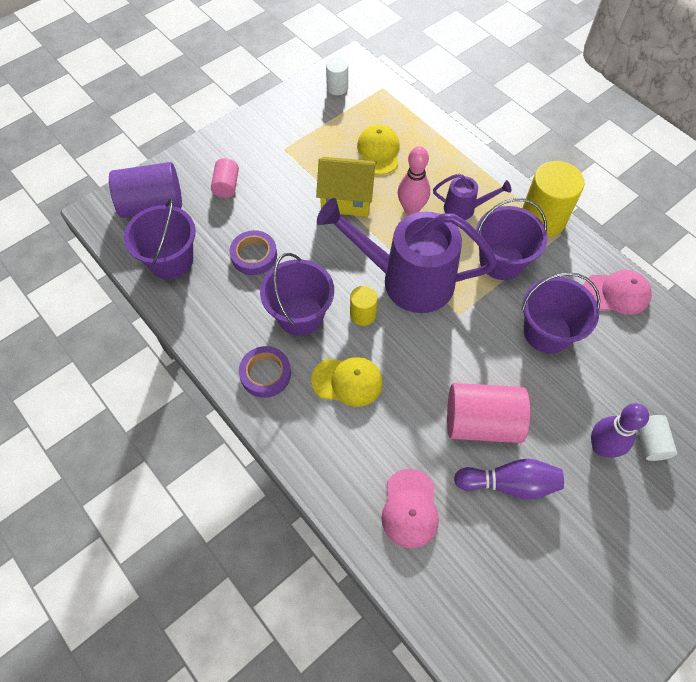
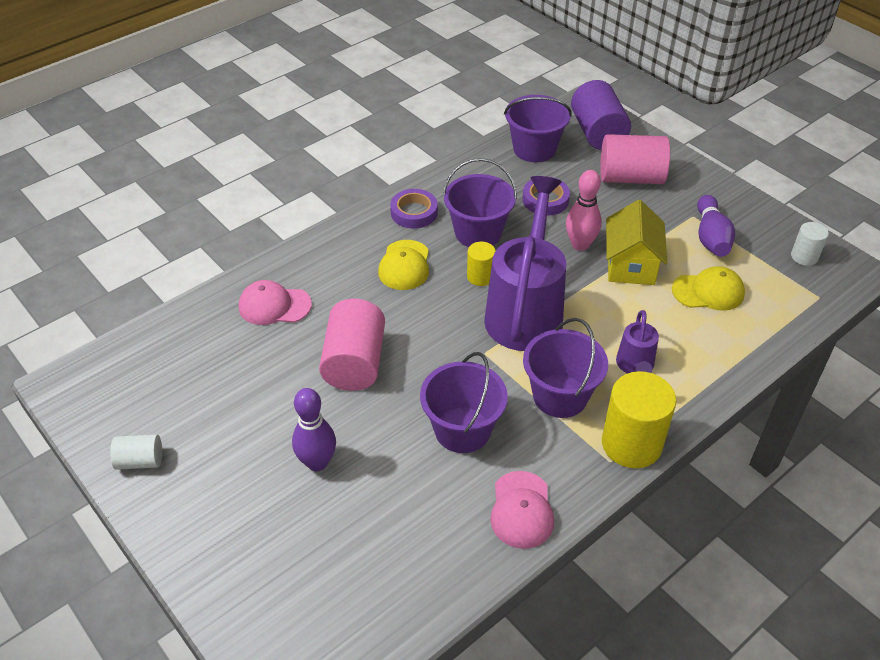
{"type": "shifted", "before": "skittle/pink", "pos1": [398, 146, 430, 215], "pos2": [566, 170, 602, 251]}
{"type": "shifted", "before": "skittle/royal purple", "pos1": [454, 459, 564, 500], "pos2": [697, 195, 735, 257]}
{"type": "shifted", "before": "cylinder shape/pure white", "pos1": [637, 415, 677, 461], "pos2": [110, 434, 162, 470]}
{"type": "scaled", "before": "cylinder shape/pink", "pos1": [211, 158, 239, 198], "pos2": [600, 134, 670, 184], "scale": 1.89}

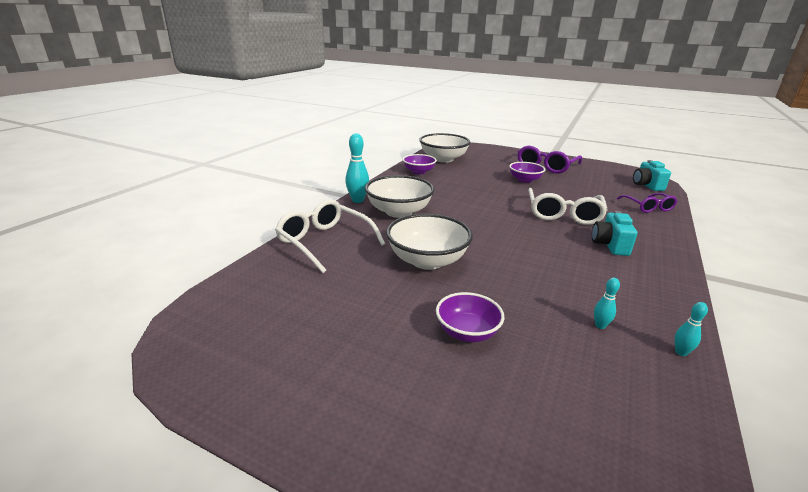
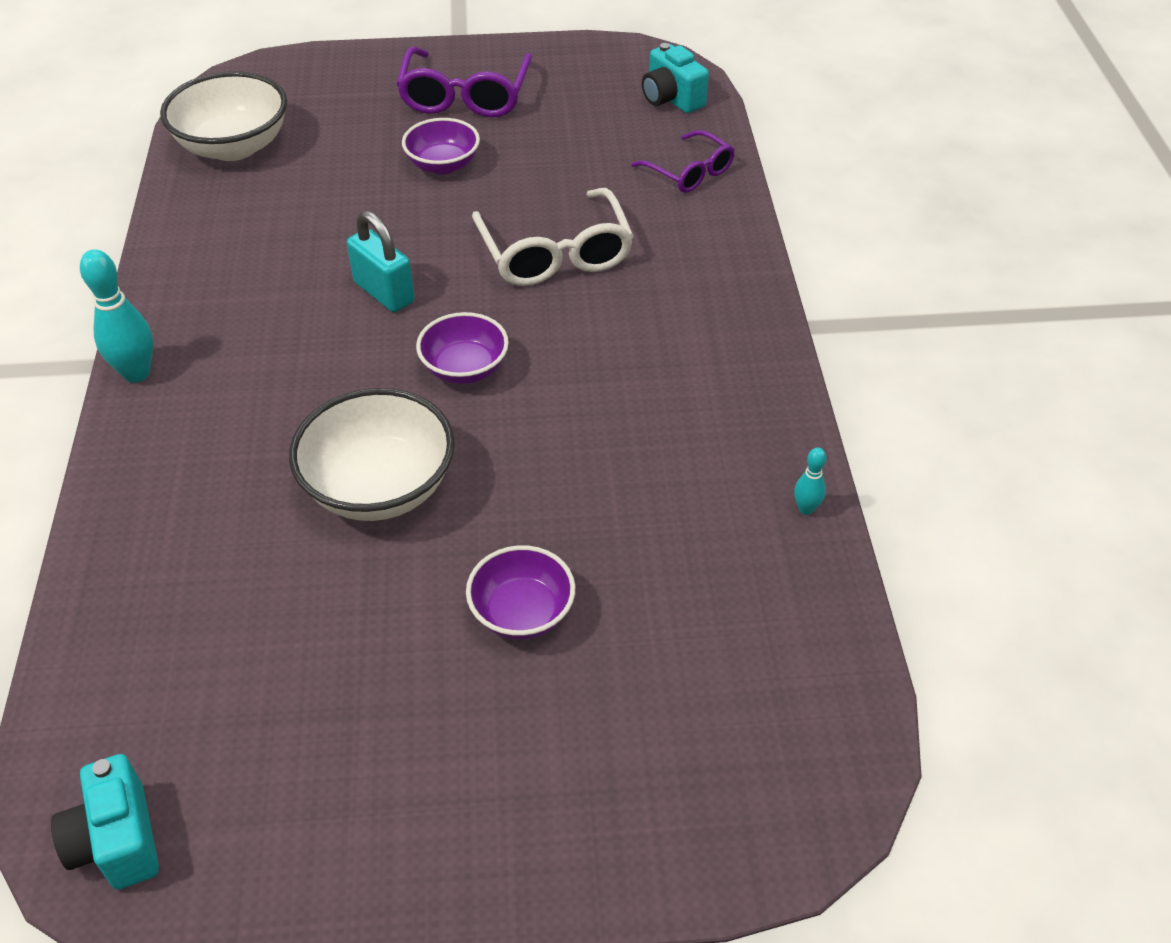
{"type": "gone", "before": "spectacles/pure white", "pos1": [275, 199, 385, 273]}
{"type": "gone", "before": "deep dish/pure white", "pos1": [365, 175, 434, 218]}
{"type": "gone", "before": "skittle/teal", "pos1": [594, 278, 620, 329]}
{"type": "new", "after": "padlock/teal", "pos2": [347, 211, 415, 312]}
{"type": "shifted", "before": "deep dish/royal purple", "pos1": [403, 154, 437, 174], "pos2": [416, 312, 509, 384]}
{"type": "shifted", "before": "compact camera/teal", "pos1": [592, 211, 637, 256], "pos2": [51, 754, 159, 890]}

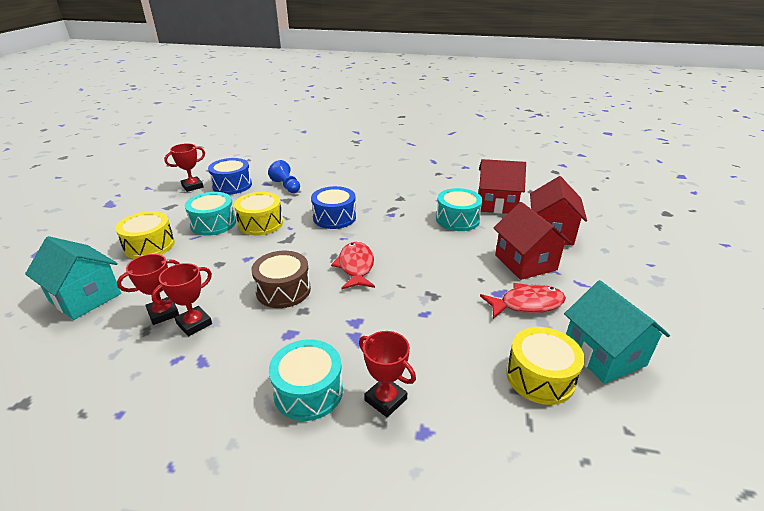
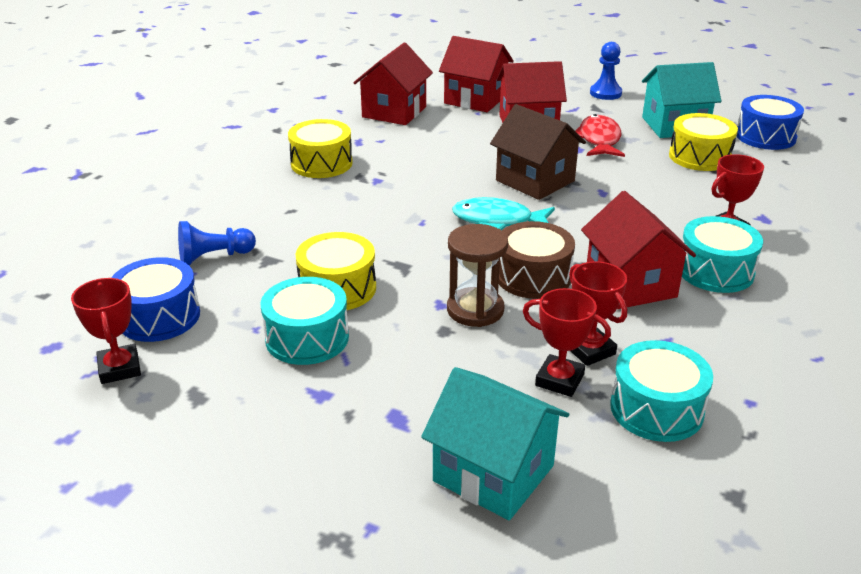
{"type": "new", "after": "hourglass/brown", "pos2": [447, 224, 508, 327]}
{"type": "new", "after": "toy house/brown", "pos2": [490, 104, 586, 200]}
{"type": "new", "after": "toy house/crimson", "pos2": [581, 191, 696, 309]}
{"type": "new", "after": "game pawn/blue", "pos2": [590, 42, 622, 100]}
{"type": "shifted", "before": "toy drum/golden", "pos1": [115, 211, 175, 259], "pos2": [288, 119, 353, 178]}
{"type": "shifted", "before": "toy drum/blue", "pos1": [311, 186, 356, 229], "pos2": [737, 95, 804, 150]}
{"type": "shifted", "before": "toy drum/teal", "pos1": [436, 188, 483, 231], "pos2": [610, 340, 713, 442]}
{"type": "repainted", "before": "fish/crimson", "after": "fish/teal", "pos1": [331, 242, 375, 289], "pos2": [452, 197, 555, 230]}
{"type": "rotated", "before": "toy house/teal", "pos1": [25, 236, 121, 320], "pos2": [421, 367, 569, 520], "turn": 75}
{"type": "rotated", "before": "award cup/crimson", "pos1": [117, 254, 180, 325], "pos2": [523, 288, 611, 397], "turn": -45}

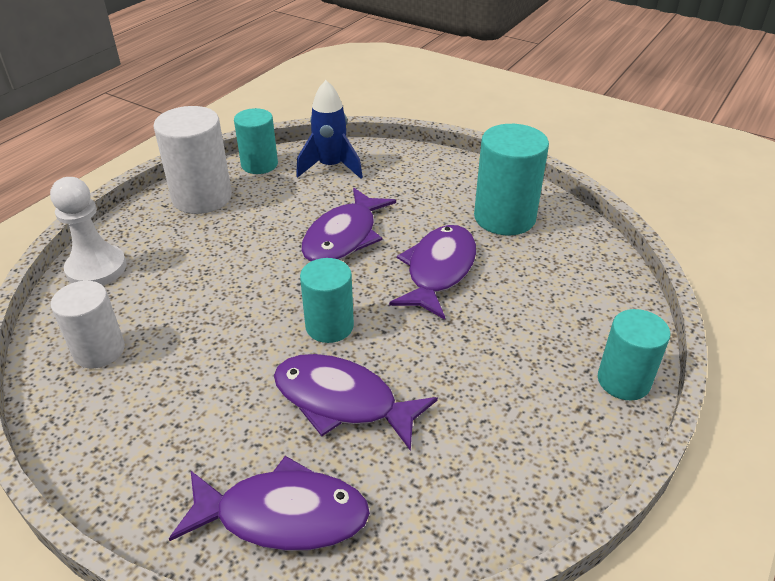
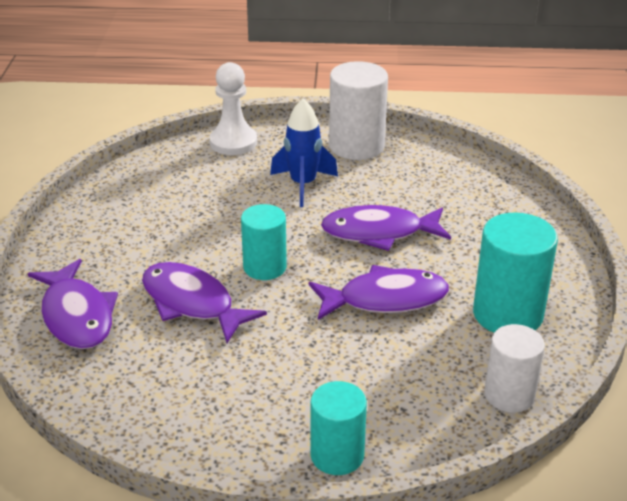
{"type": "gone", "before": "cylinder shape/teal", "pos1": [234, 108, 278, 174]}
{"type": "shifted", "before": "cylinder shape/pure white", "pos1": [51, 281, 125, 368], "pos2": [484, 324, 545, 413]}
{"type": "shifted", "before": "spaceship/blue", "pos1": [296, 80, 363, 179], "pos2": [270, 99, 338, 207]}
{"type": "rotated", "before": "fish/royal purple", "pos1": [274, 354, 438, 451], "pos2": [142, 262, 267, 343], "turn": -45}

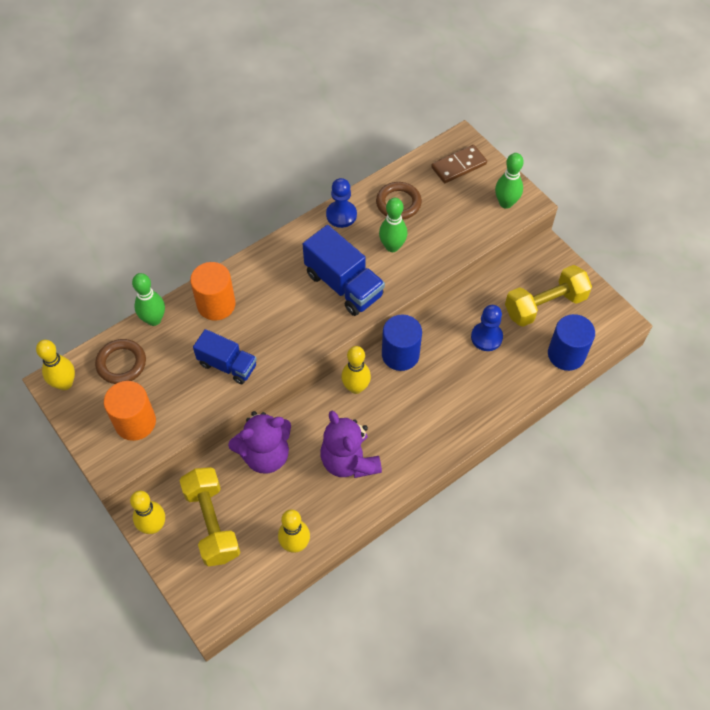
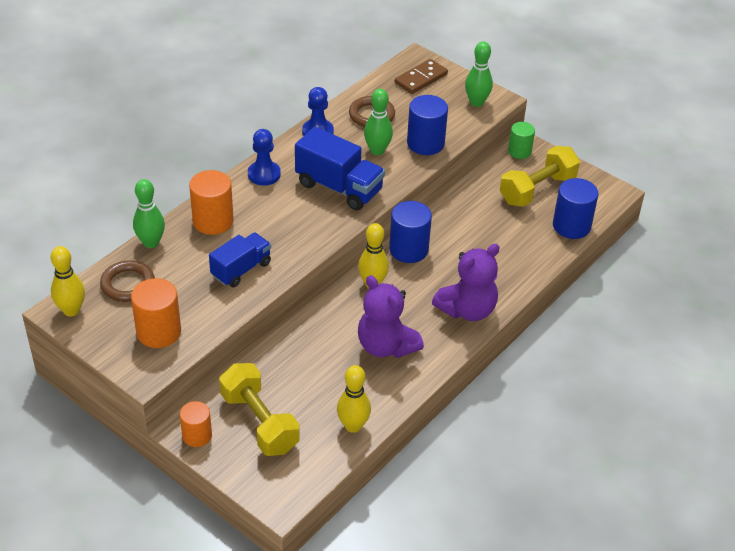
{"type": "new", "after": "cylinder shape/blue", "pos2": [407, 95, 448, 155]}
{"type": "new", "after": "cylinder shape/leaf-green", "pos2": [508, 122, 535, 159]}
{"type": "shifted", "before": "teddy/royal purple", "pos1": [228, 411, 291, 474], "pos2": [432, 244, 500, 321]}
{"type": "shifted", "before": "game pawn/blue", "pos1": [471, 305, 503, 351], "pos2": [248, 129, 281, 186]}
{"type": "swapped", "before": "skittle/golden", "after": "cylinder shape/orange-coloured", "pos1": [130, 491, 165, 534], "pos2": [180, 401, 212, 447]}
{"type": "rotated", "before": "lorry/blue", "pos1": [193, 329, 257, 384], "pos2": [209, 232, 271, 287], "turn": -60}

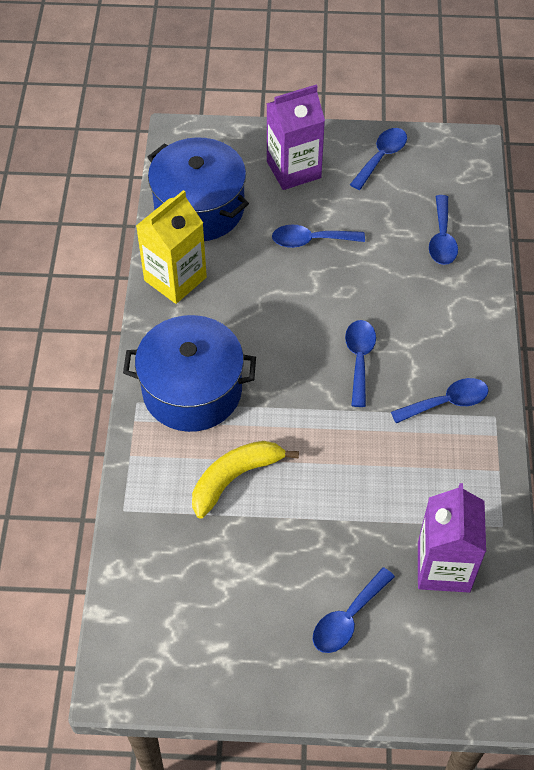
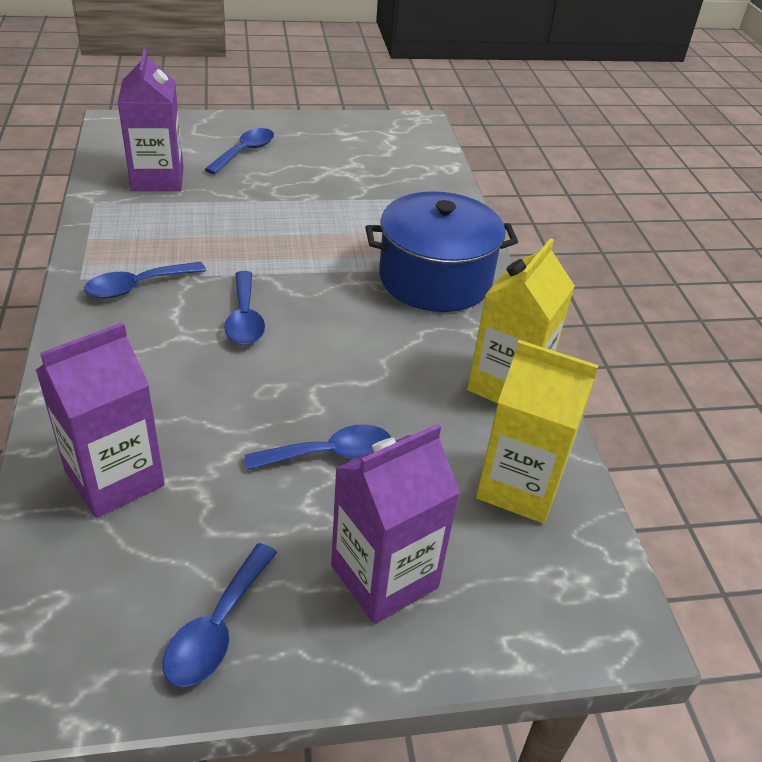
{"type": "gone", "before": "toy banana/golden", "pos1": [192, 441, 299, 518]}
{"type": "swapped", "before": "stockpot/blue", "after": "milk carton/golden", "pos1": [148, 137, 249, 241], "pos2": [476, 340, 599, 524]}
{"type": "swapped", "before": "spoon/blue", "after": "milk carton/royal purple", "pos1": [429, 195, 458, 265], "pos2": [36, 322, 165, 518]}

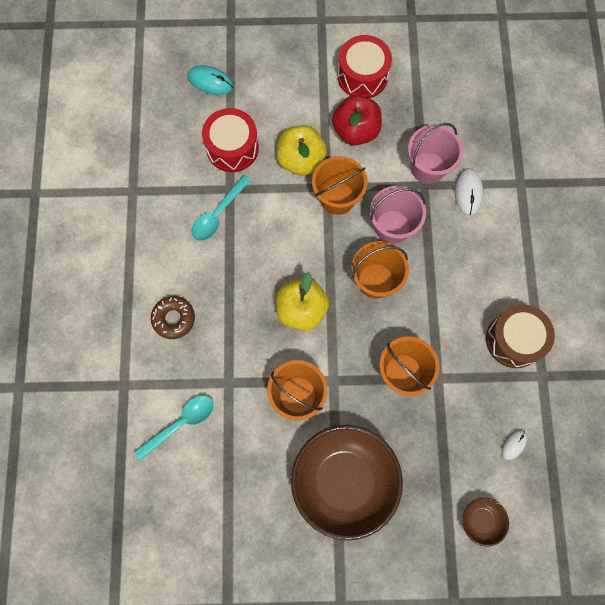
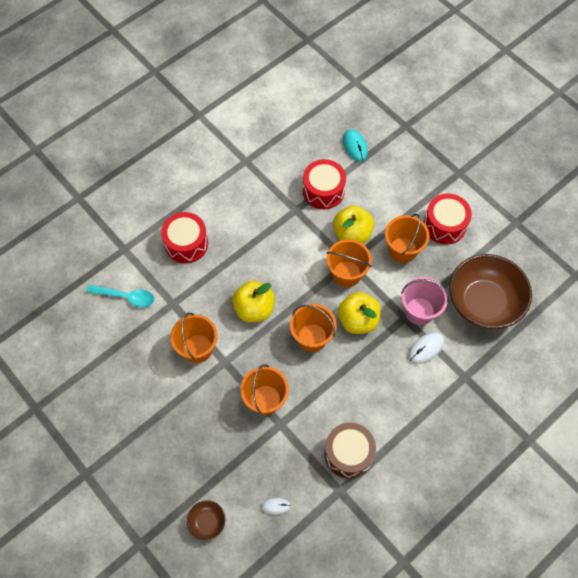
{"type": "gone", "before": "spoon/teal", "pos1": [191, 175, 251, 241]}
{"type": "shifted", "before": "deep dish/brown", "pos1": [291, 425, 403, 541], "pos2": [449, 254, 532, 329]}
{"type": "swapped", "before": "doughnut/brown", "after": "toy drum/crimson", "pos1": [151, 296, 195, 339], "pos2": [161, 212, 208, 263]}
{"type": "swapped", "before": "toy apple/crimson", "after": "bucket/orange-coloured", "pos1": [332, 95, 382, 145], "pos2": [385, 214, 429, 263]}
{"type": "swapped", "before": "bucket/pink", "after": "toy apple/golden", "pos1": [370, 186, 426, 244], "pos2": [338, 292, 381, 334]}

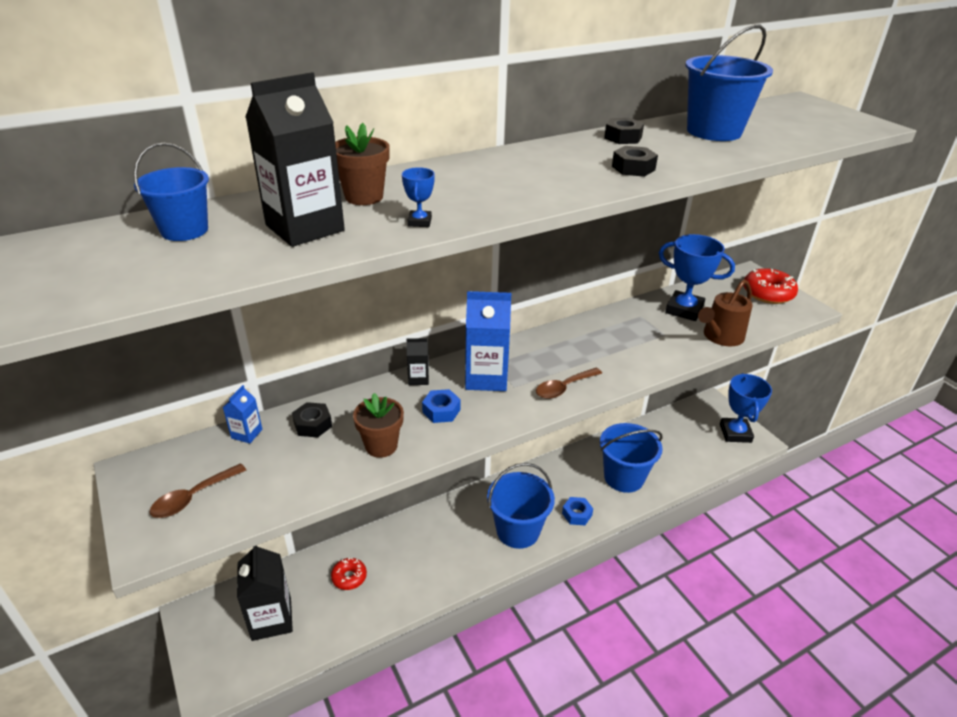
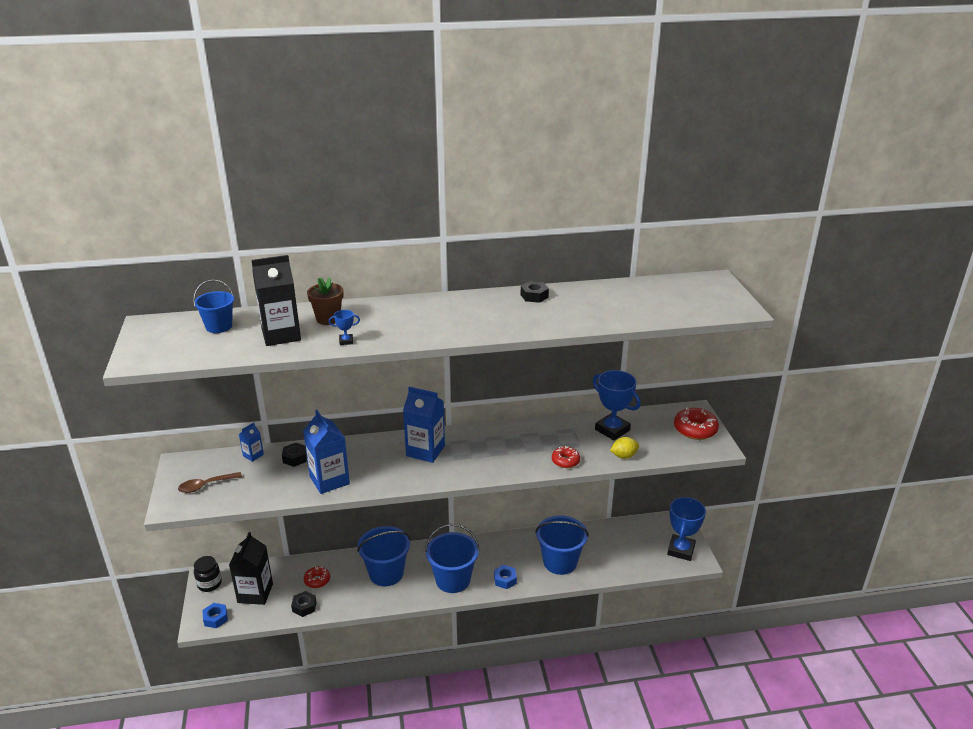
{"type": "gone", "before": "milk carton/ebony", "pos1": [407, 338, 429, 385]}
{"type": "gone", "before": "spoon/brown", "pos1": [536, 368, 602, 399]}
{"type": "new", "after": "preserve jar/ebony", "pos2": [194, 556, 222, 592]}
{"type": "new", "after": "doughnut/crimson", "pos2": [552, 446, 580, 468]}
{"type": "shifted", "before": "nut/blue", "pos1": [422, 389, 461, 423], "pos2": [202, 603, 228, 628]}
{"type": "shifted", "before": "nut/ebony", "pos1": [612, 146, 658, 177], "pos2": [291, 591, 317, 617]}
{"type": "shifted", "before": "bucket/blue", "pos1": [686, 24, 773, 141], "pos2": [357, 526, 410, 586]}
{"type": "swapped", "before": "potted plant/brown", "after": "milk carton/blue", "pos1": [353, 393, 404, 458], "pos2": [303, 410, 350, 494]}
{"type": "swapped", "before": "watering pot/brown", "after": "toy lemon/golden", "pos1": [698, 279, 753, 346], "pos2": [610, 437, 639, 459]}
{"type": "rotated", "before": "award cup/blue", "pos1": [402, 167, 435, 227], "pos2": [329, 310, 360, 345], "turn": 60}

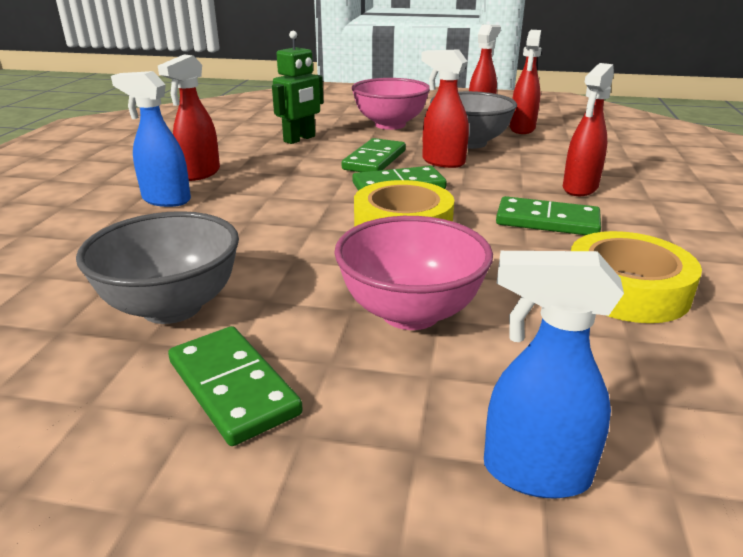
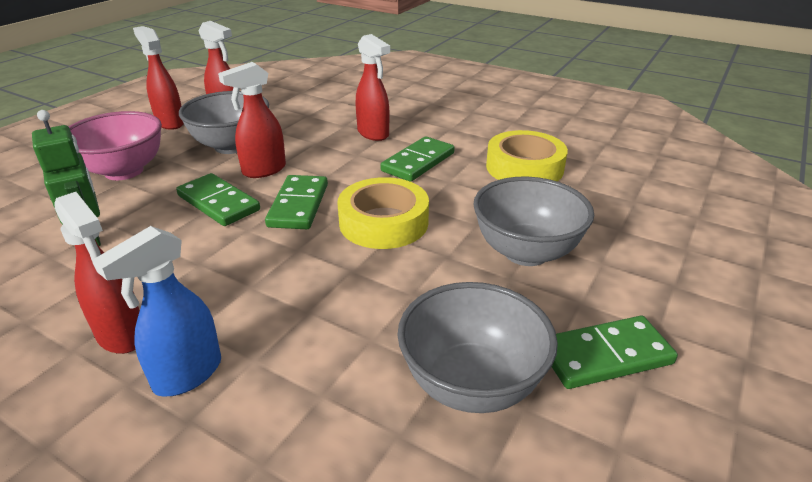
{"type": "gone", "before": "spray bottle/blue", "pos1": [484, 251, 624, 498]}
{"type": "repainted", "before": "deep dish/pink", "after": "deep dish/gray", "pos1": [334, 216, 493, 330], "pos2": [473, 177, 594, 266]}

